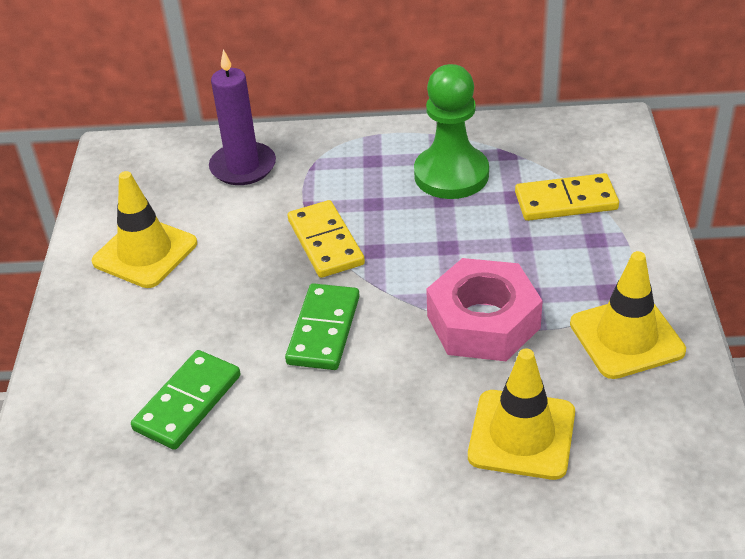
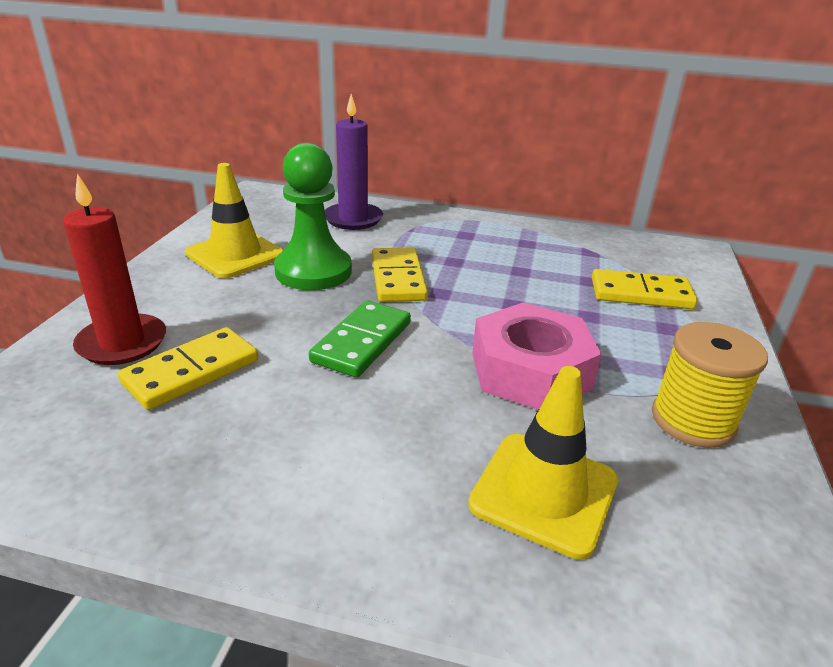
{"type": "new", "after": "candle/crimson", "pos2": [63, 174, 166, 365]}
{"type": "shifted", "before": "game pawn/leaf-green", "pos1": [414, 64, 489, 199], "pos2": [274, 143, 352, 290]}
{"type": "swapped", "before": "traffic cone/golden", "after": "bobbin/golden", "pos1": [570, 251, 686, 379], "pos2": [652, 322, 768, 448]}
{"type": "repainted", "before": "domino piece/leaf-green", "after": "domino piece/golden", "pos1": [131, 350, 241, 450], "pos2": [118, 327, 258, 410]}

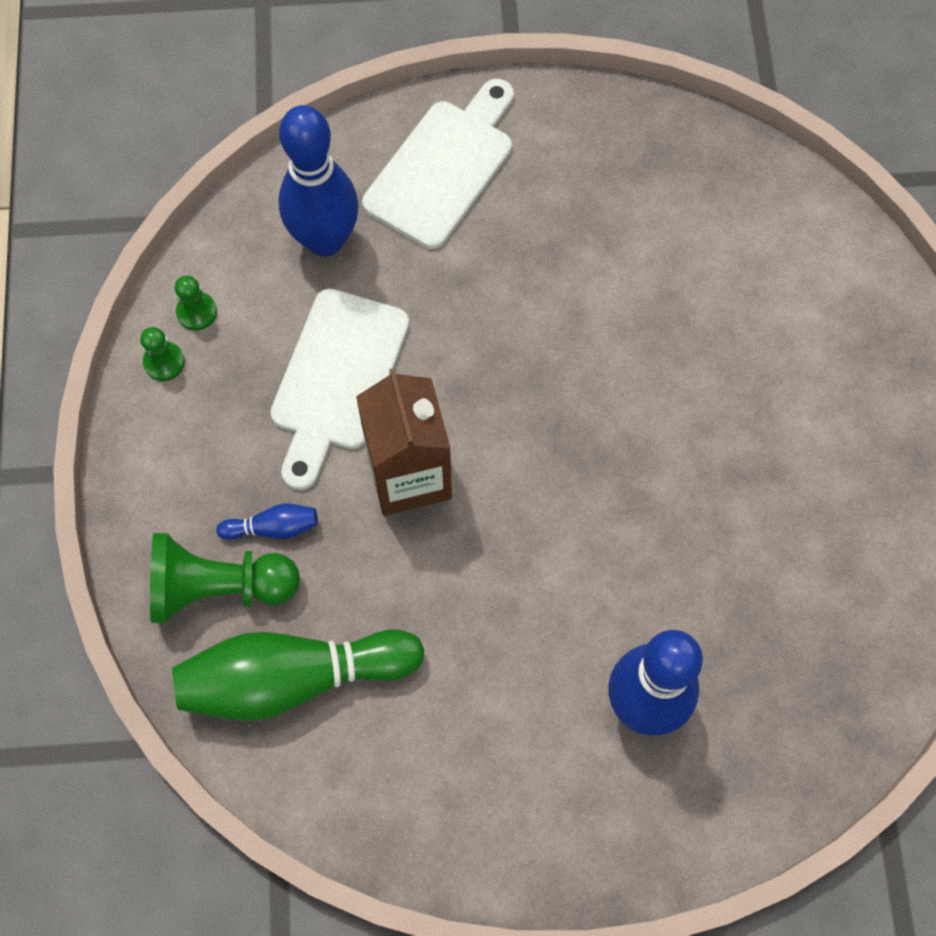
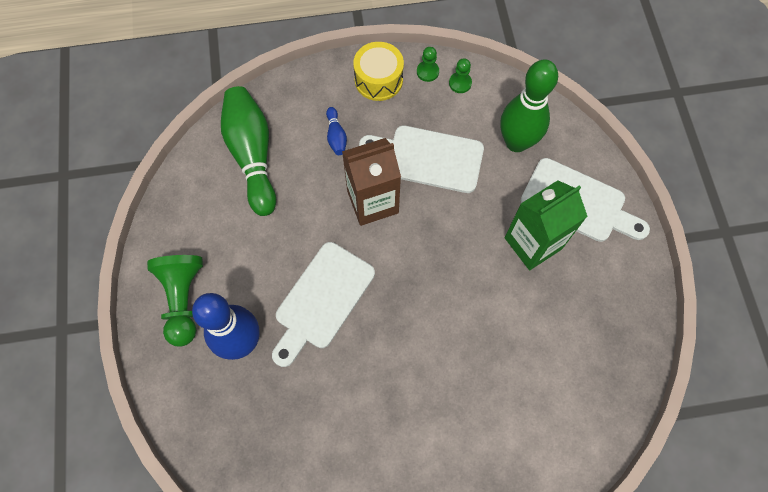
{"type": "new", "after": "bread board/pure white", "pos2": [272, 242, 375, 367]}
{"type": "new", "after": "toy drum/golden", "pos2": [353, 42, 404, 101]}
{"type": "new", "after": "milk carton/leaf-green", "pos2": [504, 180, 588, 270]}
{"type": "shifted", "before": "game pawn/leaf-green", "pos1": [150, 533, 300, 623], "pos2": [147, 255, 203, 347]}
{"type": "repainted", "before": "skittle/blue", "after": "skittle/leaf-green", "pos1": [278, 105, 359, 256], "pos2": [500, 59, 558, 152]}

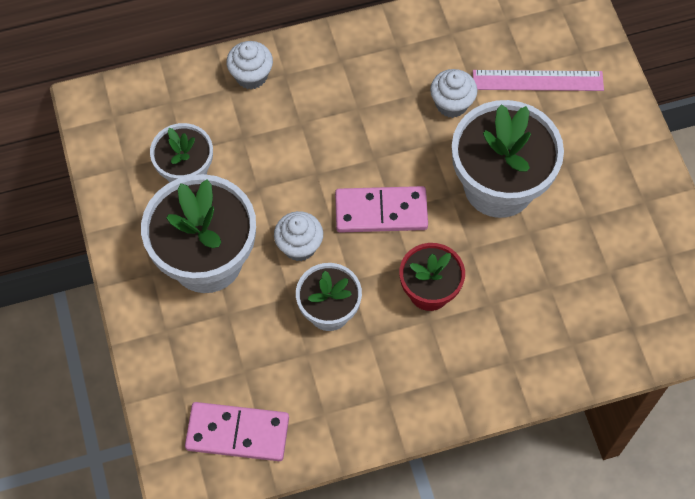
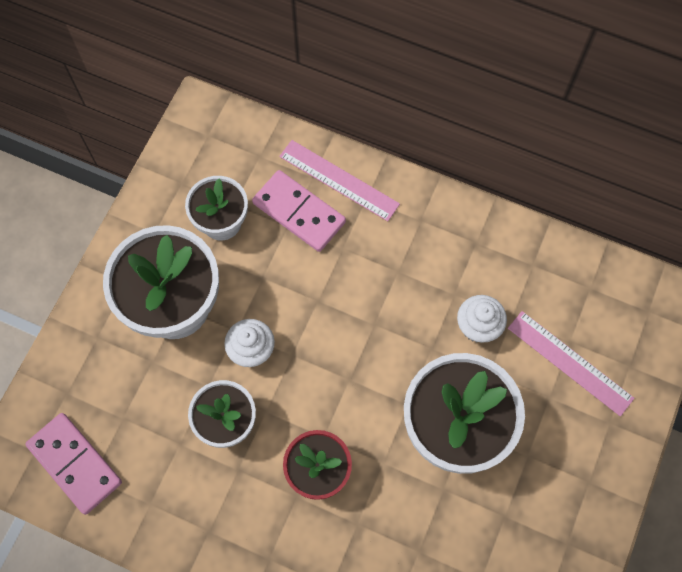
{"type": "shifted", "before": "domino piece/pink", "pos1": [335, 186, 428, 233], "pos2": [252, 170, 346, 252]}
{"type": "swapped", "before": "cupcake/pure white", "after": "ruler/pink", "pos1": [226, 41, 273, 89], "pos2": [279, 140, 400, 221]}

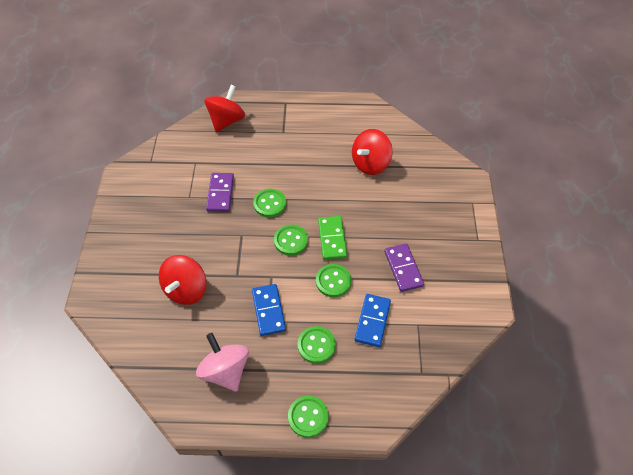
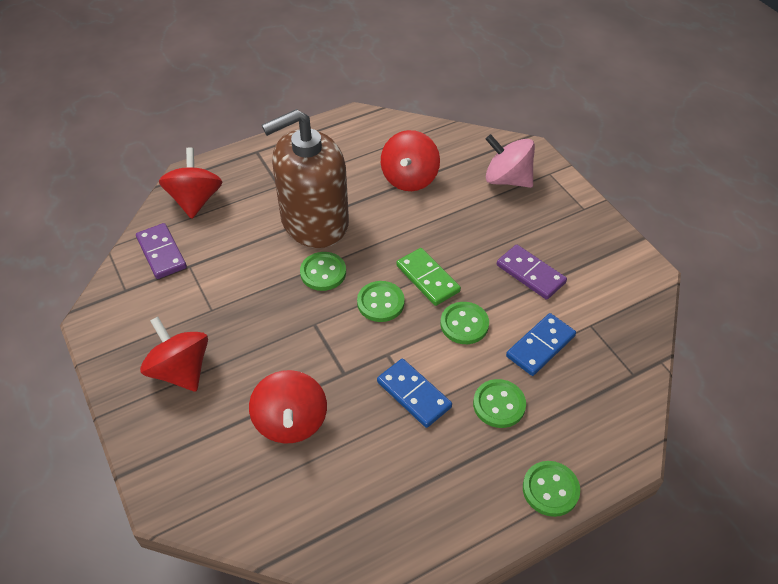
{"type": "new", "after": "whirligig/crimson", "pos2": [140, 317, 208, 392]}
{"type": "new", "after": "soap dispenser/brown", "pos2": [262, 109, 349, 248]}
{"type": "shifted", "before": "whirligig/pink", "pos1": [196, 333, 249, 391], "pos2": [486, 134, 535, 188]}
{"type": "shifted", "before": "domino piece/royal purple", "pos1": [206, 173, 234, 212], "pos2": [136, 223, 187, 279]}
{"type": "rotated", "before": "domino piece/blue", "pos1": [355, 294, 391, 347], "pos2": [506, 313, 576, 376], "turn": 60}

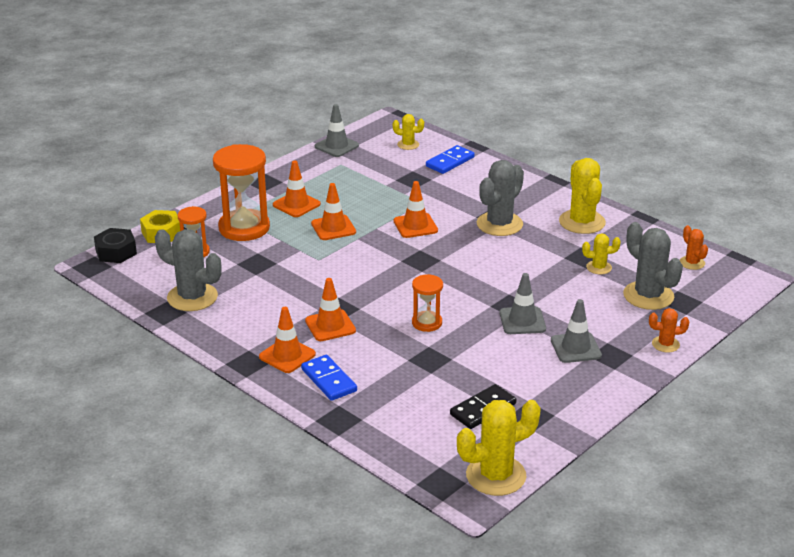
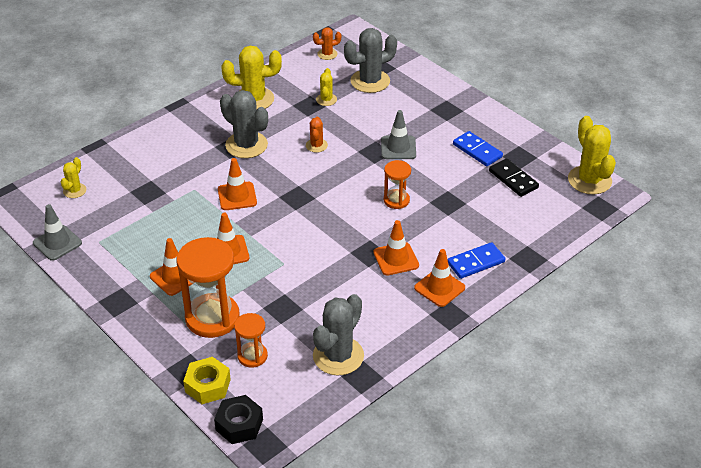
{"type": "gone", "before": "traffic cone/gray", "pos1": [551, 299, 602, 363]}
{"type": "shifted", "before": "domino piece/blue", "pos1": [426, 145, 475, 174], "pos2": [453, 131, 503, 167]}
{"type": "shifted", "before": "saguaro cactus/orange-coloured", "pos1": [649, 308, 689, 353], "pos2": [306, 117, 328, 153]}

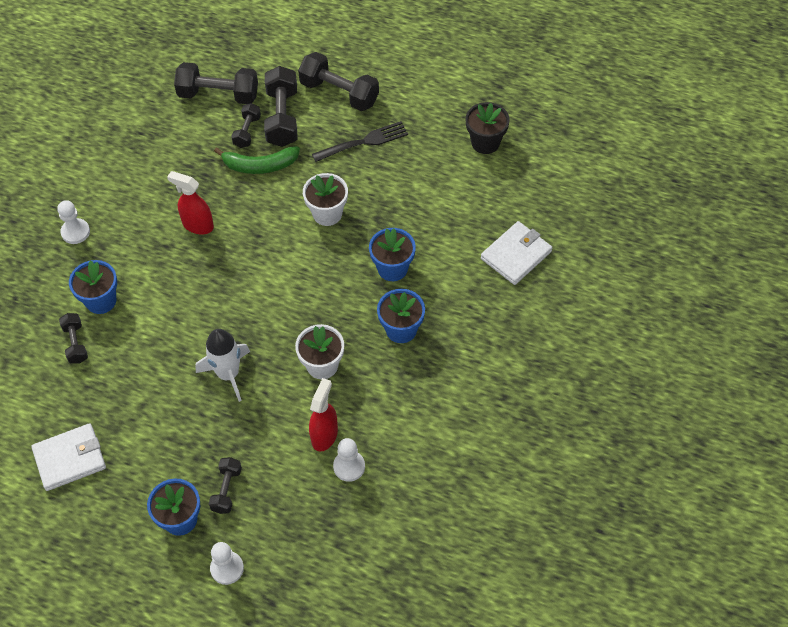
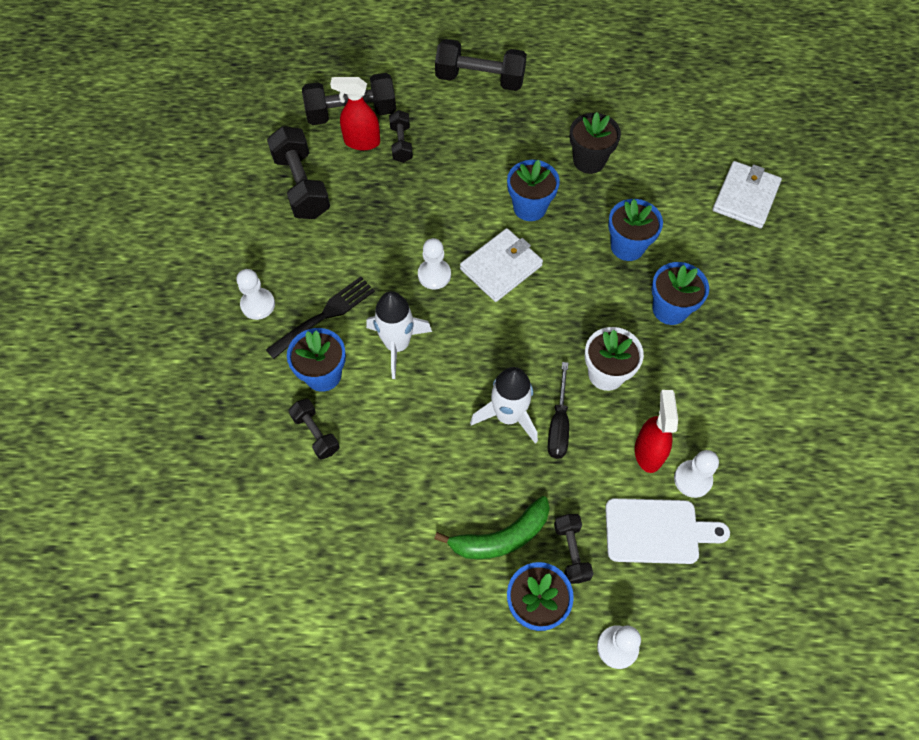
{"type": "new", "after": "spaceship/pure white", "pos2": [366, 291, 432, 379]}
{"type": "new", "after": "game pawn/pure white", "pos2": [418, 238, 451, 289]}
{"type": "new", "after": "screwdriver/ebony", "pos2": [548, 362, 569, 459]}
{"type": "new", "after": "bread board/pure white", "pos2": [605, 498, 730, 564]}
{"type": "shifted", "before": "card wallet/pure white", "pos1": [31, 423, 106, 491], "pos2": [460, 228, 543, 302]}
{"type": "shifted", "before": "spray bottle/crimson", "pos1": [167, 171, 214, 234], "pos2": [330, 77, 380, 150]}
{"type": "shifted", "before": "toy banana/leaf-green", "pos1": [214, 146, 300, 174], "pos2": [434, 496, 550, 559]}
{"type": "shifted", "before": "free weight/ebony", "pos1": [264, 66, 297, 147], "pos2": [267, 126, 330, 219]}
{"type": "shifted", "before": "table fork/ebony", "pos1": [312, 121, 408, 162], "pos2": [266, 277, 375, 359]}
{"type": "shifted", "before": "potted plant/ebony", "pos1": [466, 102, 510, 154], "pos2": [570, 112, 621, 174]}
{"type": "repainted", "before": "potted plant/pure white", "after": "potted plant/blue", "pos1": [303, 173, 348, 226], "pos2": [507, 160, 560, 221]}

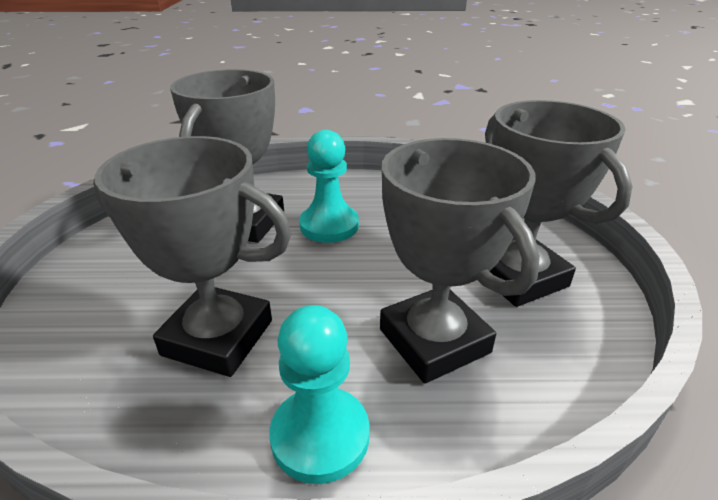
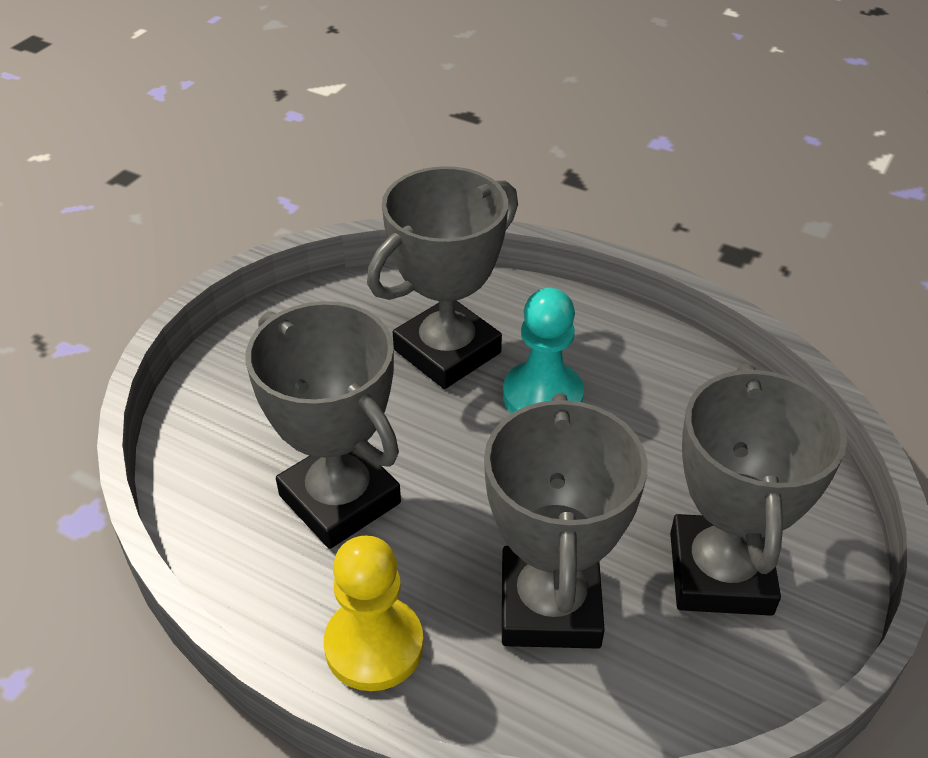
{"type": "repainted", "before": "game pawn/teal", "after": "game pawn/golden", "pos1": [269, 305, 370, 484], "pos2": [324, 535, 424, 691]}

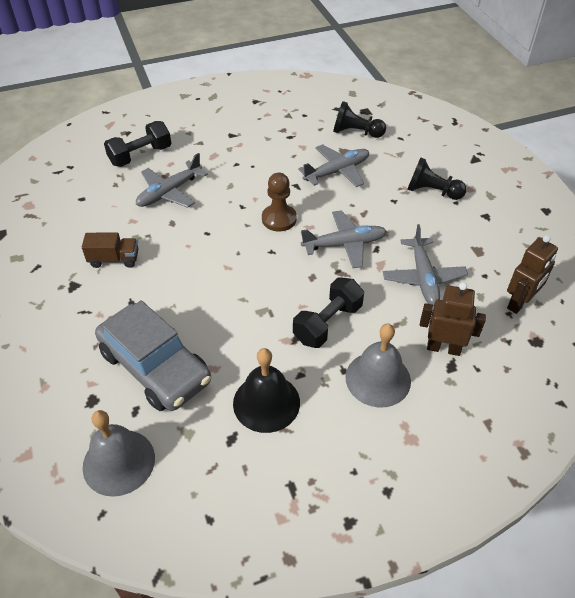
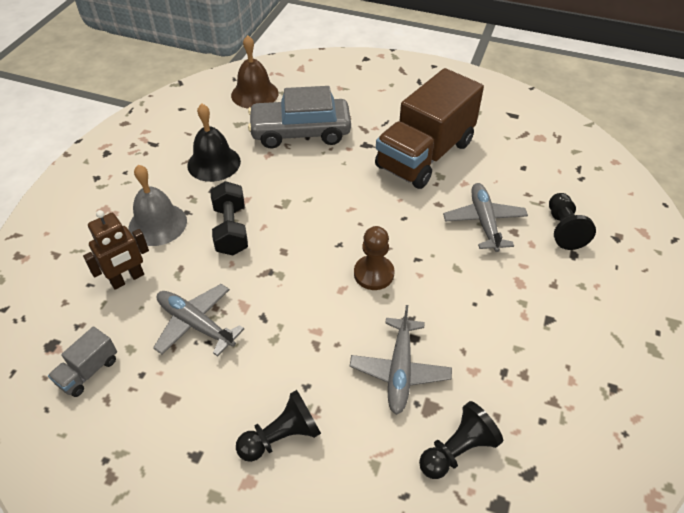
{"type": "gone", "before": "toy plane/gray", "pos1": [301, 210, 387, 268]}
{"type": "swapped", "before": "free weight/ebony", "after": "game pawn/ebony", "pos1": [104, 121, 171, 167], "pos2": [549, 193, 596, 250]}
{"type": "swapped", "before": "toy robot/brown", "after": "lorry/gray", "pos1": [507, 235, 558, 314], "pos2": [48, 326, 117, 397]}
{"type": "repainted", "before": "bell/gray", "after": "bell/brown", "pos1": [83, 410, 155, 497], "pos2": [231, 35, 279, 109]}
{"type": "scaled", "before": "lorry/brown", "pos1": [82, 232, 138, 268], "pos2": [375, 68, 484, 189], "scale": 2.44}

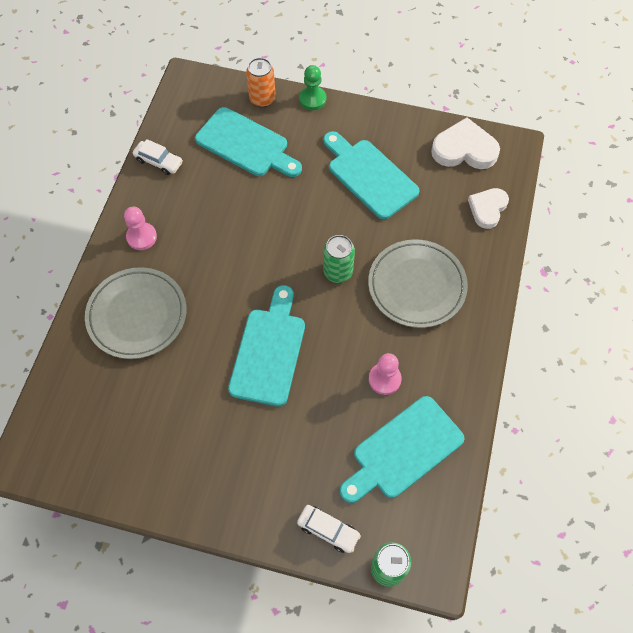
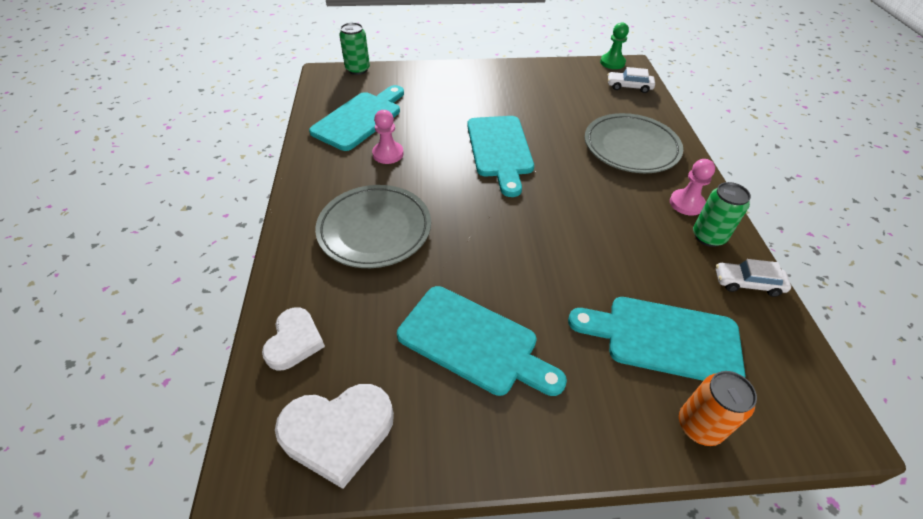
{"type": "shifted", "before": "toy car/pure white", "pos1": [297, 505, 361, 553], "pos2": [608, 67, 655, 93]}
{"type": "shifted", "before": "game pawn/leaf-green", "pos1": [299, 65, 326, 110], "pos2": [600, 22, 629, 69]}
{"type": "shifted", "before": "soda can/leaf-green", "pos1": [323, 235, 355, 283], "pos2": [693, 182, 751, 247]}

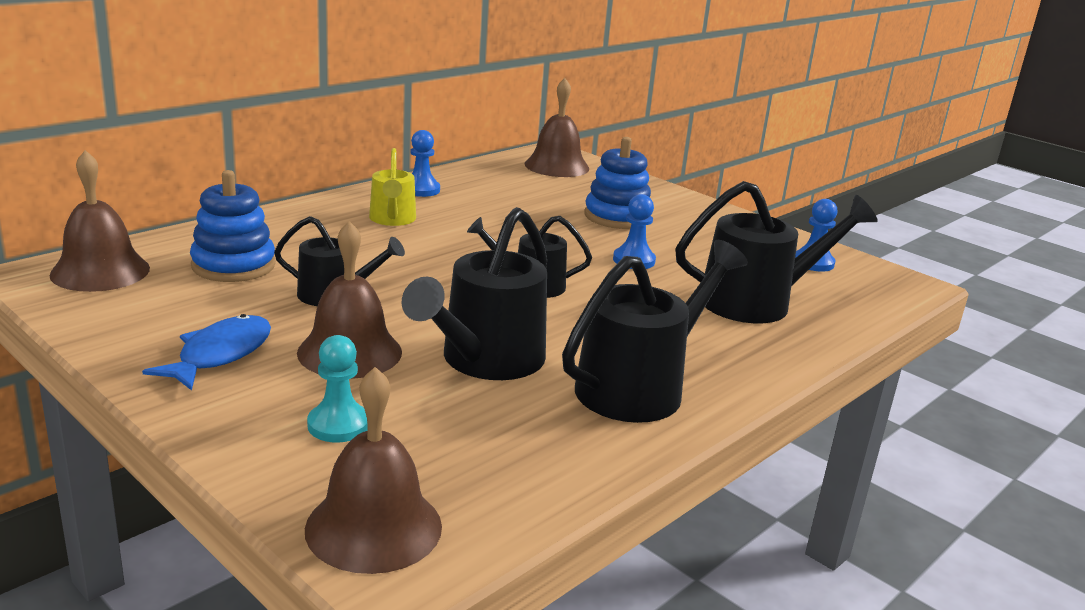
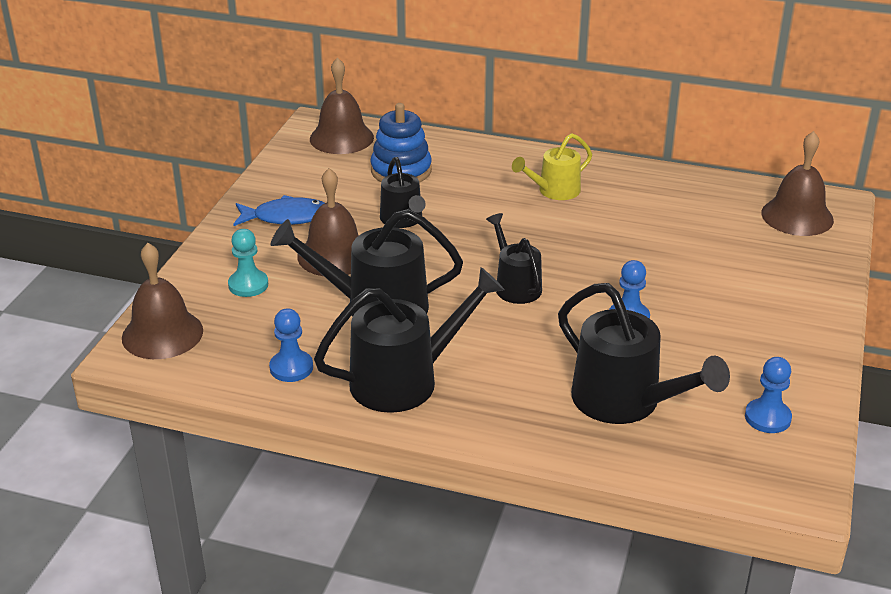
{"type": "gone", "before": "stacking rings/blue", "pos1": [585, 137, 651, 229]}
{"type": "shifted", "before": "game pawn/blue", "pos1": [410, 130, 440, 197], "pos2": [269, 309, 313, 382]}
{"type": "rotated", "before": "watering pot/ebony", "pos1": [562, 240, 748, 423], "pos2": [314, 267, 505, 413], "turn": -45}

